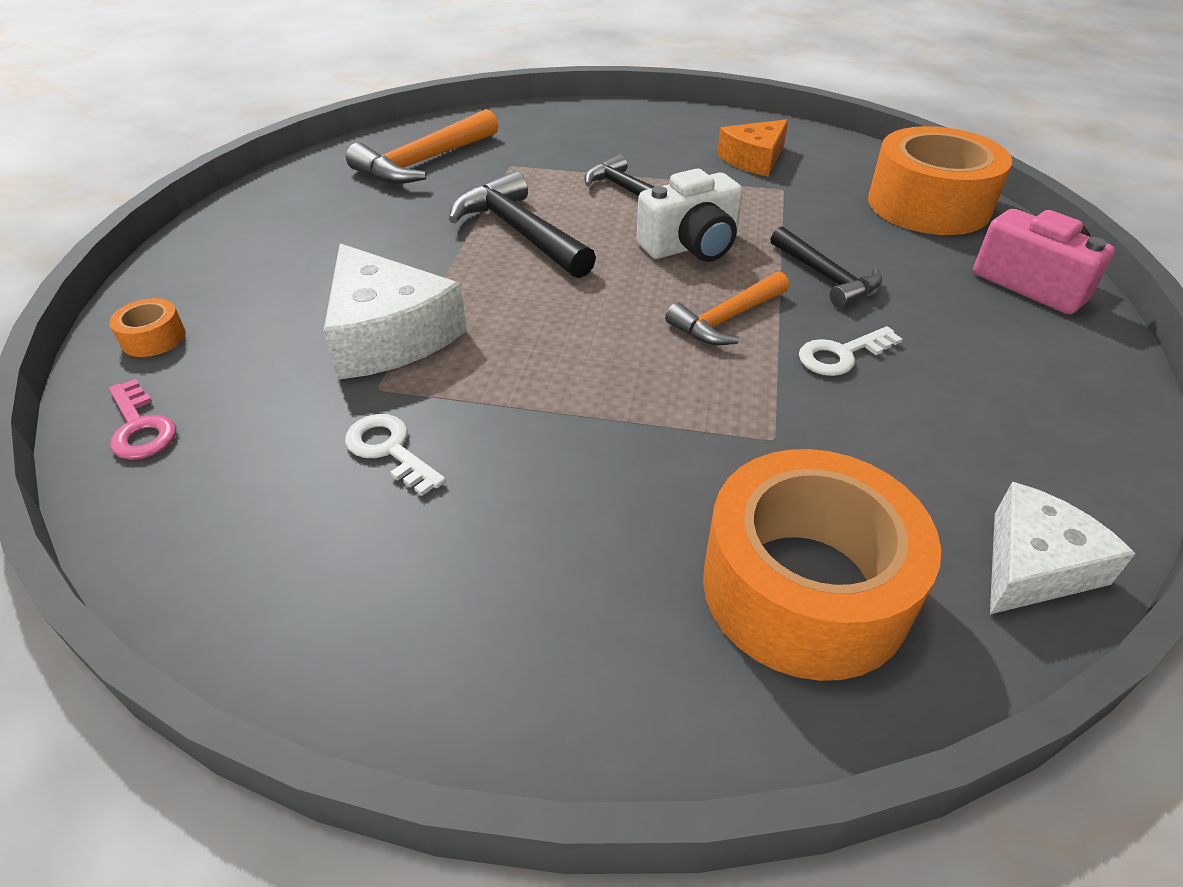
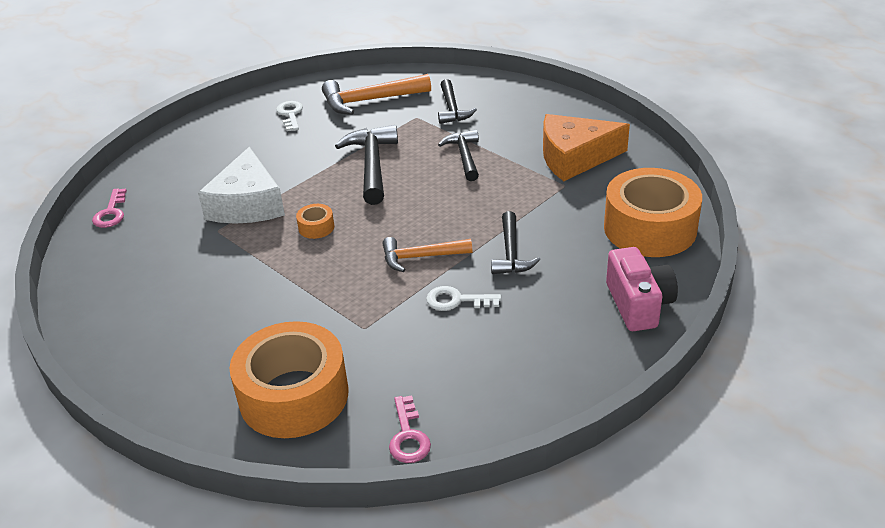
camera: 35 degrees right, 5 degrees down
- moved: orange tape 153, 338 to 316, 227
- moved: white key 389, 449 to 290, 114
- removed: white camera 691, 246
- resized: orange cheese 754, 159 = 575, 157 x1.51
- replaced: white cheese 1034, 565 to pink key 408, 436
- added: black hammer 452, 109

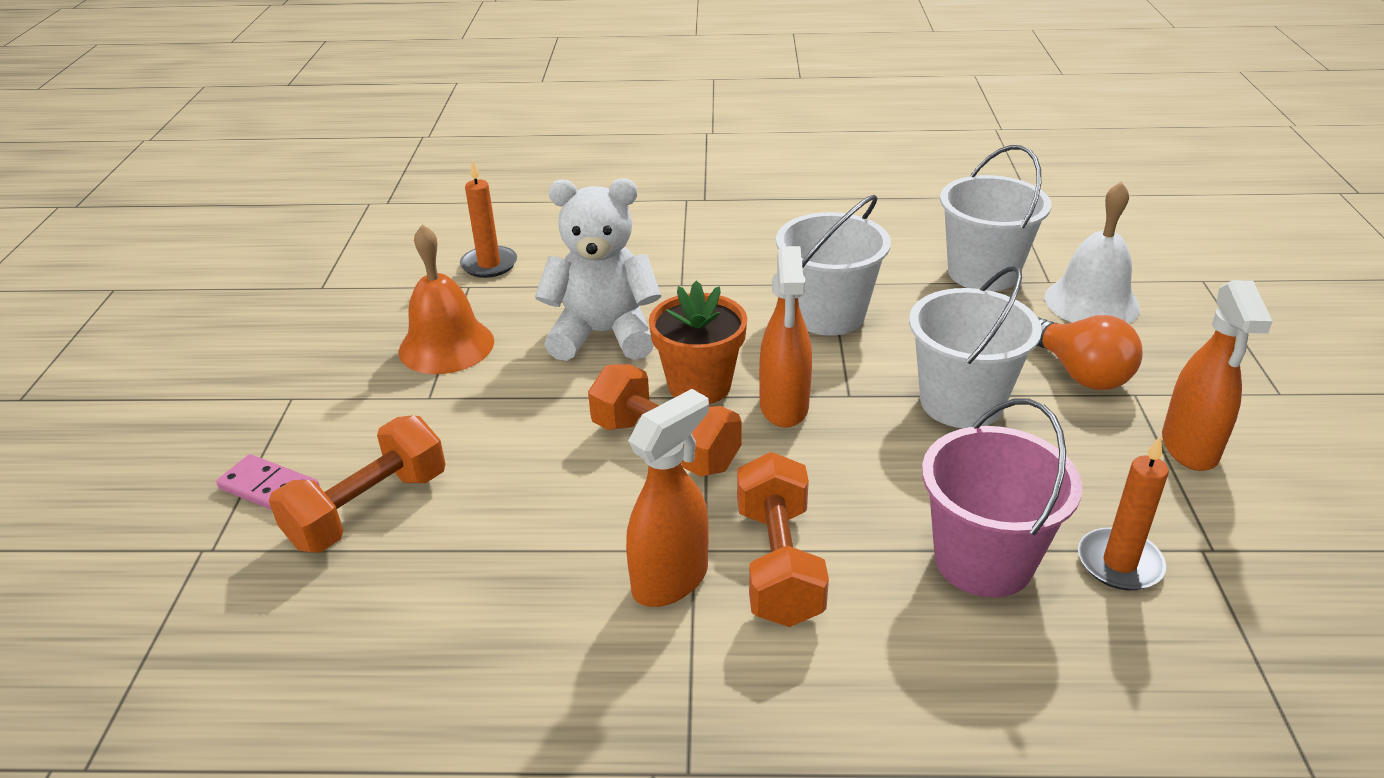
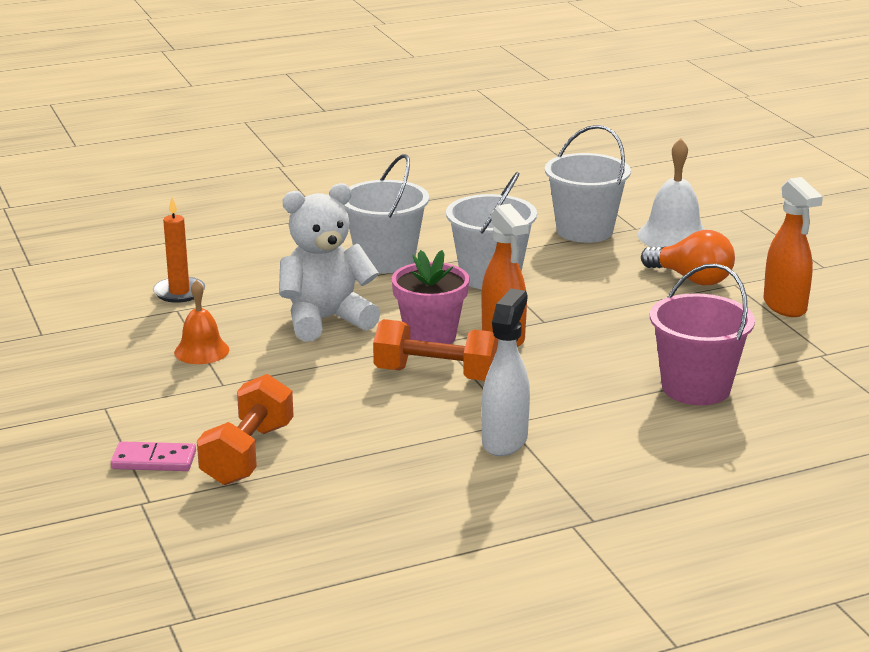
camera: 25 degrees left, 10 degrees down
- resized: orange bell 446, 346 = 201, 351 x0.66
- recoloured: orange spray bottle 671, 580 to white spray bottle 505, 441
- recoloured: orange flower pot 699, 385 to pink flower pot 430, 336
- removed: orange dumbbell 778, 564
- moved: white bucket 961, 402 to 385, 260
- removed: orange candle 1119, 563

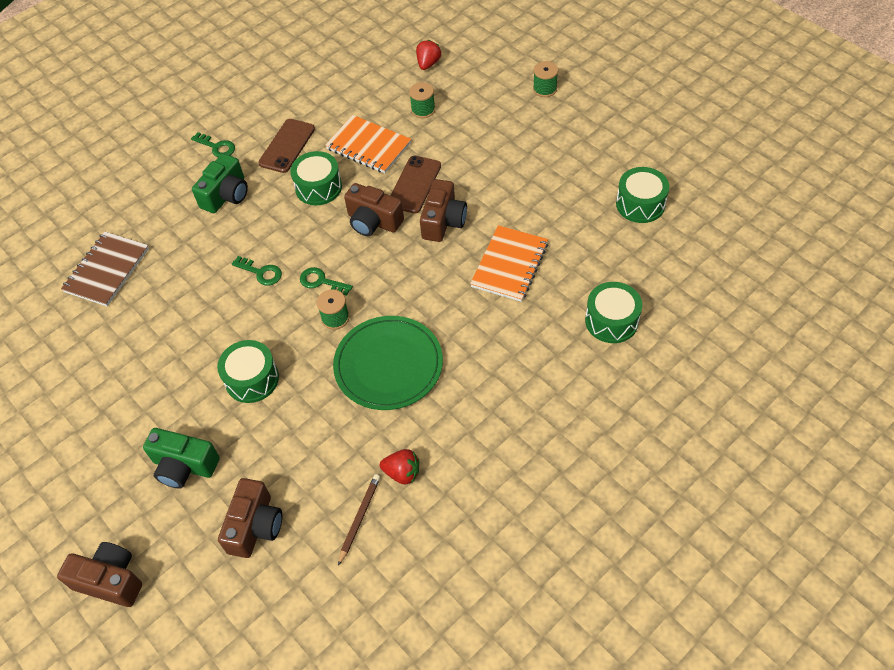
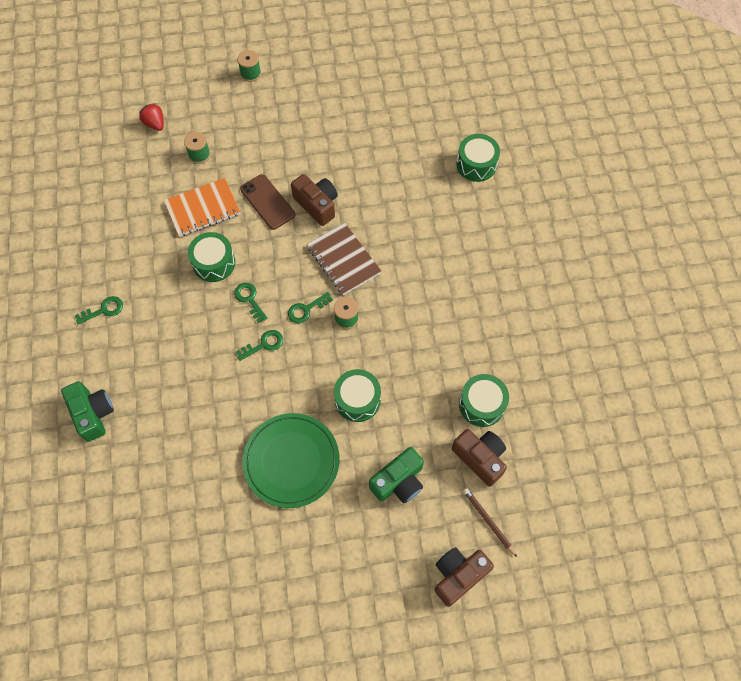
camera: 60 degrees left, 10 degrees up
- moved: brown notebook 107, 270 to 343, 260
- moved: green camera 226, 195 to 93, 414
- removed: brown phone 287, 146
- moved: green plate 388, 365 to 291, 461
- moved: brown pencil 359, 518 to 488, 521
- removed: brown camera 373, 221
- removed: red strawberry 402, 473
- removed: orange notebook 510, 265
- moved: green drum 640, 204 to 481, 404
- added: green key 249, 299

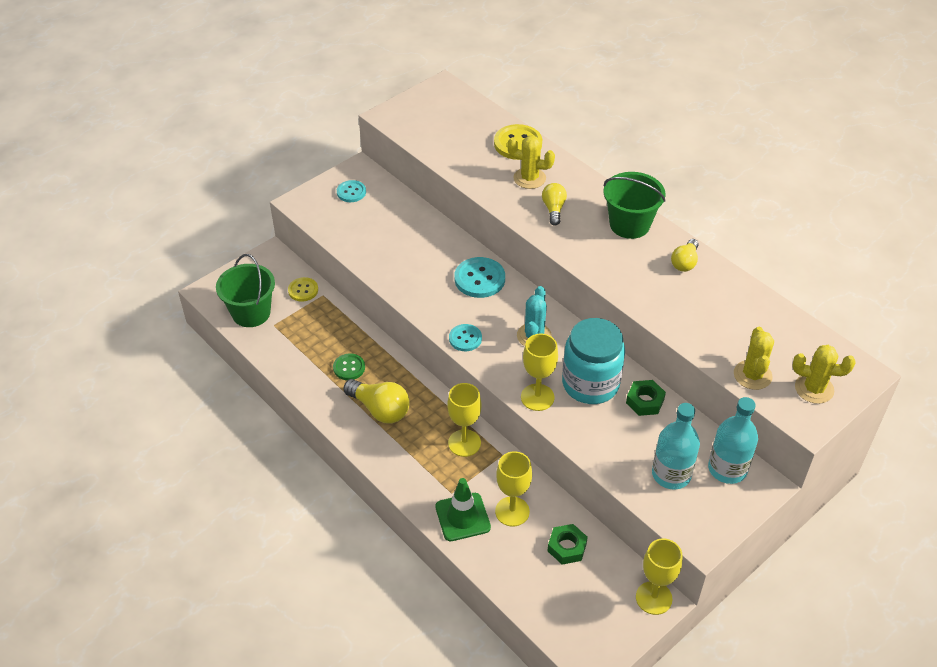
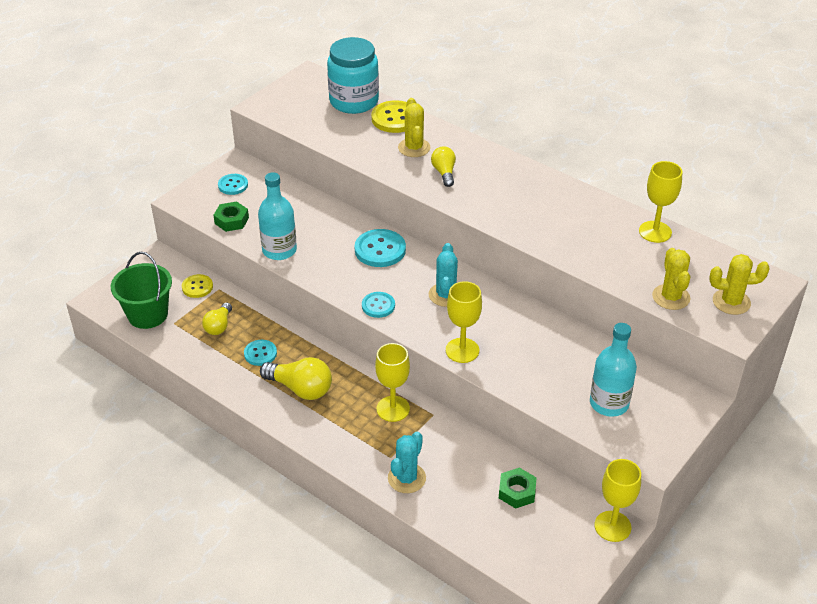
camera: 10 degrees left, 5 degrees down
- recoloured: green button 349, 368 to turquoise button 260, 353
- replaced: green traffic cone 462, 517 to turquoise cactus 406, 478
- moved: yellow goblet 512, 511 to 655, 232
- turned: yellow cactus 529, 178 = 414, 148 75 degrees clockwise
- moved: turquoise jar 590, 384 to 354, 101
- removed: green bucket 629, 224
- moved: green nut 645, 401 to 231, 220
- moved: yellow light bulb 684, 262 to 219, 326
- moved: turquoise bottle 727, 469 to 279, 250

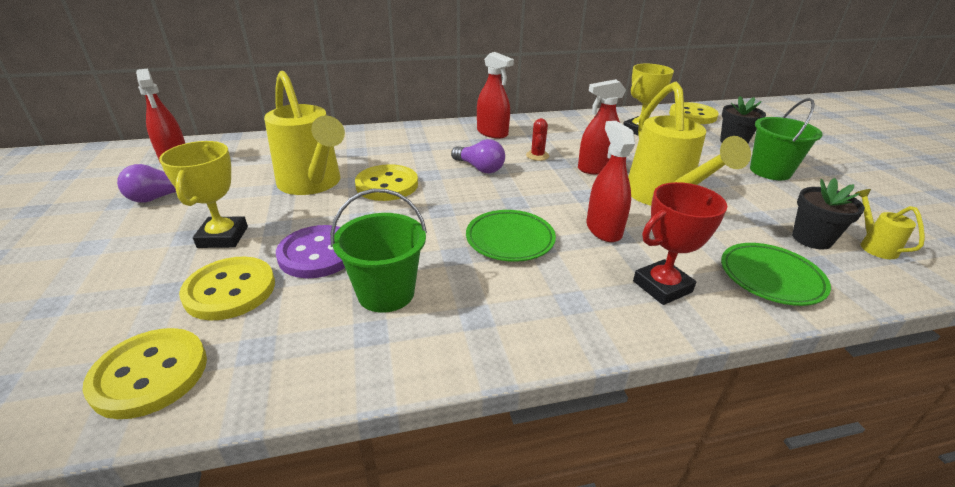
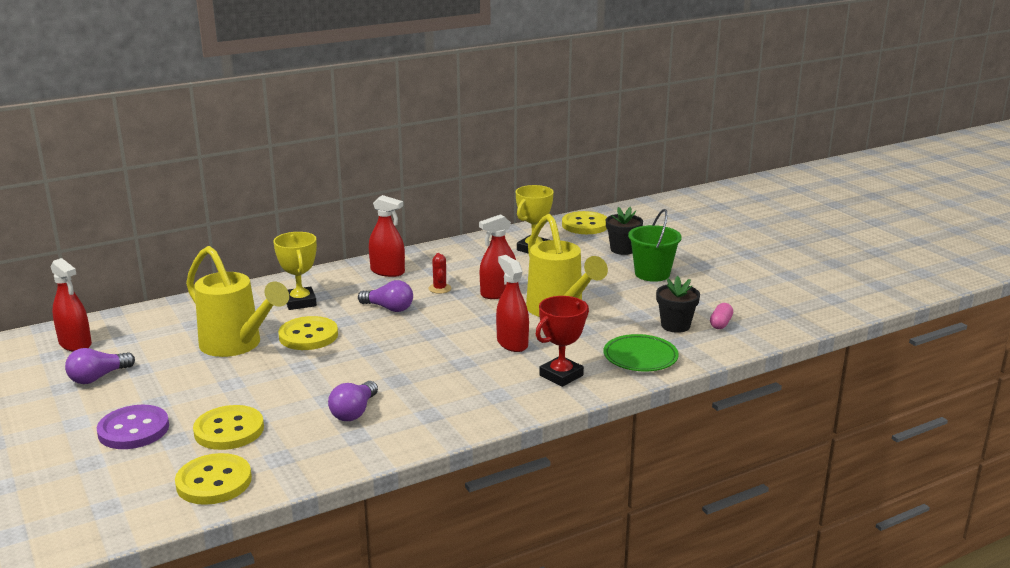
camera: 15 degrees left, 10 degrees down
- moved: yellow trophy 223, 237 to 300, 302
- moved: purple button 318, 254 to 133, 430
- replaced: green bucket 386, 293 to purple light bulb 354, 412
- removed: green plate 510, 239
- replaced: yellow watering can 874, 246 to pink capsule 720, 323

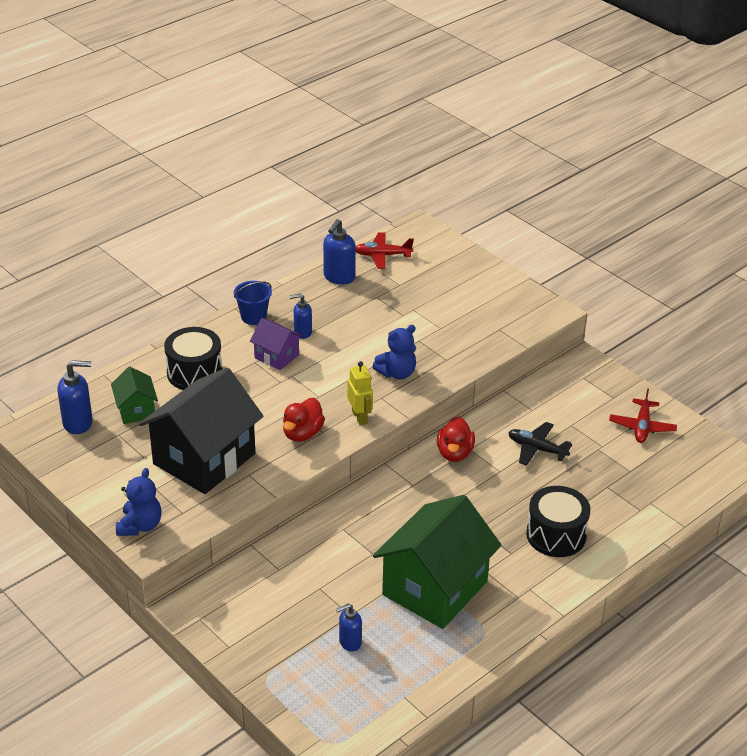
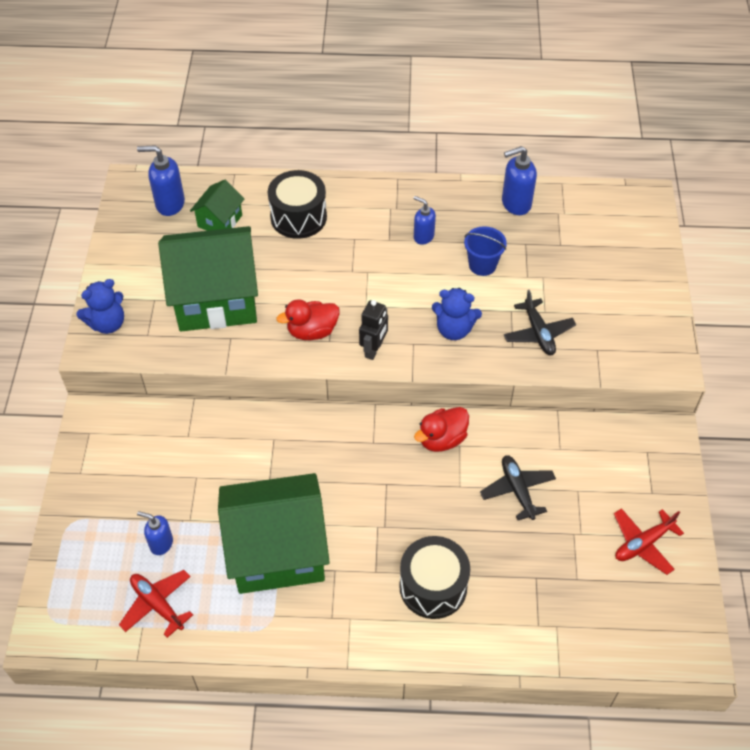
camera: 45 degrees right, 15 degrees up
- turned: blue soap dispenser 78, 423 = 169, 204 150 degrees clockwise
- recoloured: black house 204, 459 to green house 216, 299
- moved: blue bucket 253, 317 to 482, 265
- removed: purple house 276, 356
- recoloured: yellow robot 360, 417 to black robot 374, 349
- moved: red plane 382, 255 to 157, 605
- added: black plane 538, 333

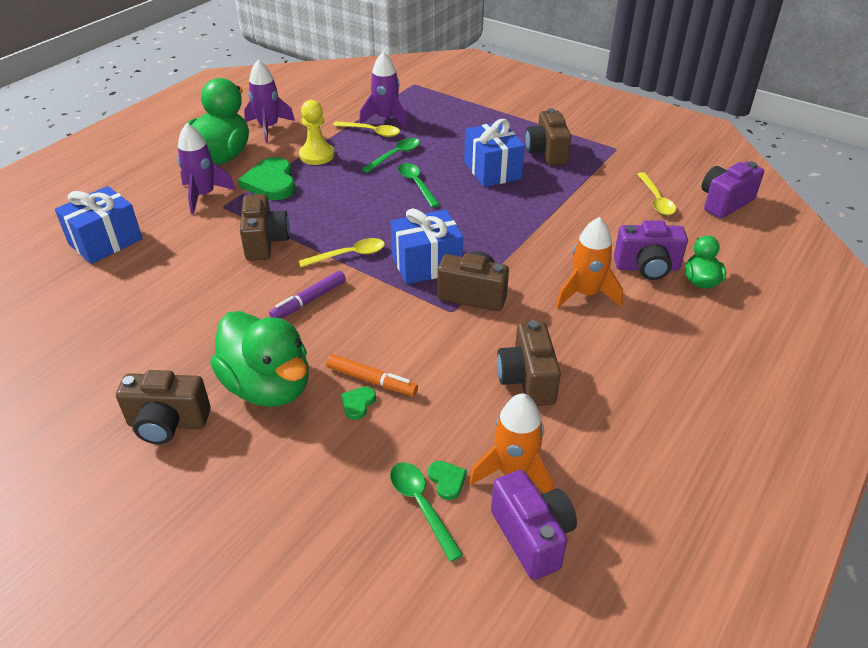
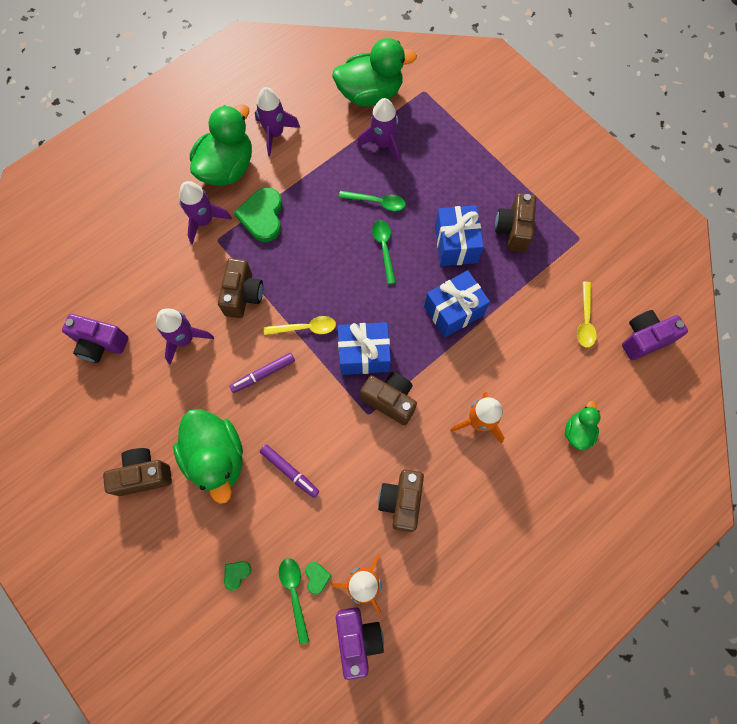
camera: 15 degrees right, 30 degrees up
- moved: blue gift 105, 241 to 453, 311
- turned: brown camera 168, 423 = 143, 475 150 degrees clockwise
- removed: yellow pawn 317, 155
- recoloured: orange marker 371, 380 to purple marker 290, 471
- removed: yellow spoon 371, 132
- moved: green heart 357, 403 to 236, 574
- turned: green spoon 395, 155 = 377, 202 45 degrees clockwise
- moved: purple camera 647, 267 to 100, 344
- added: purple rocket 184, 339
- added: green duck 370, 94

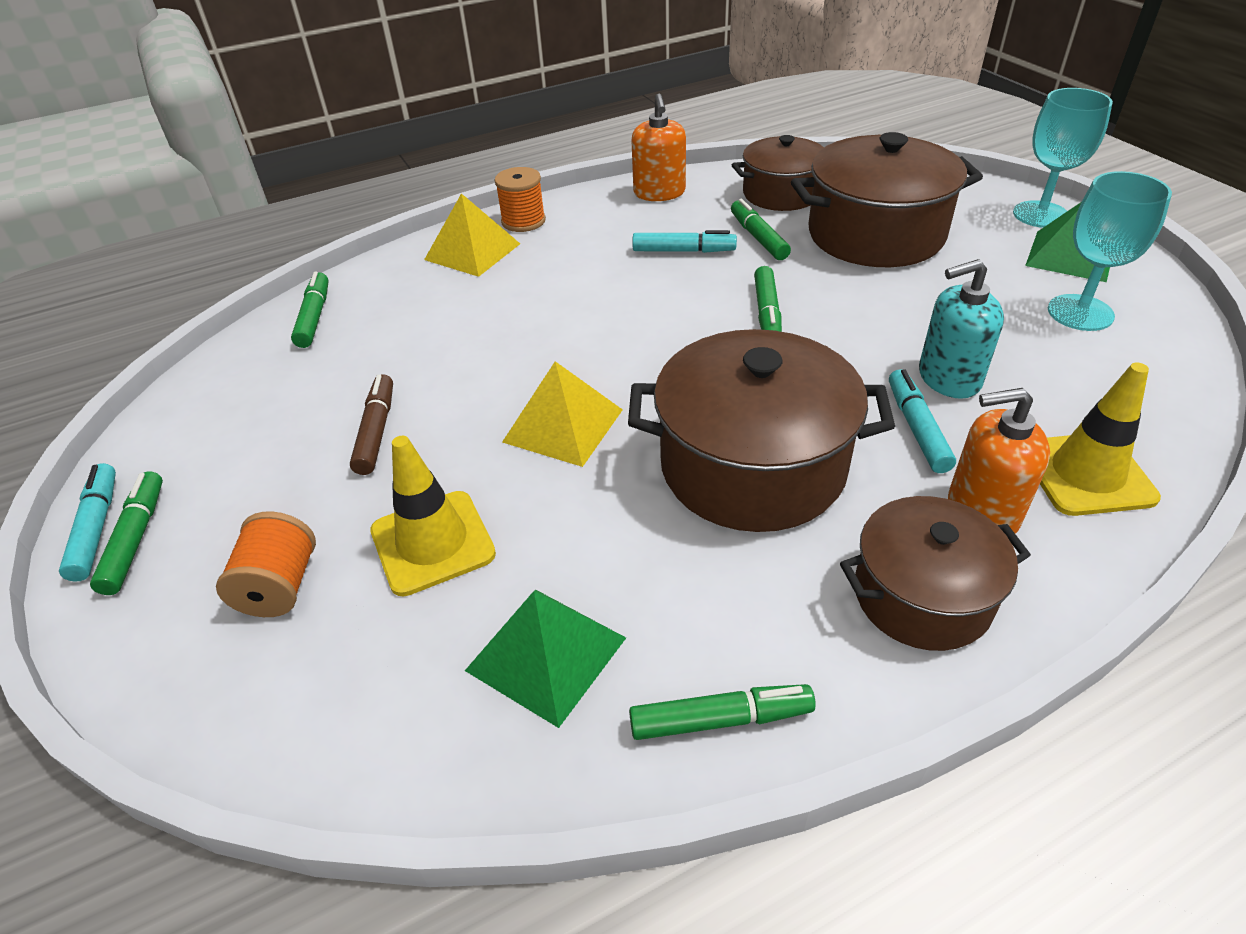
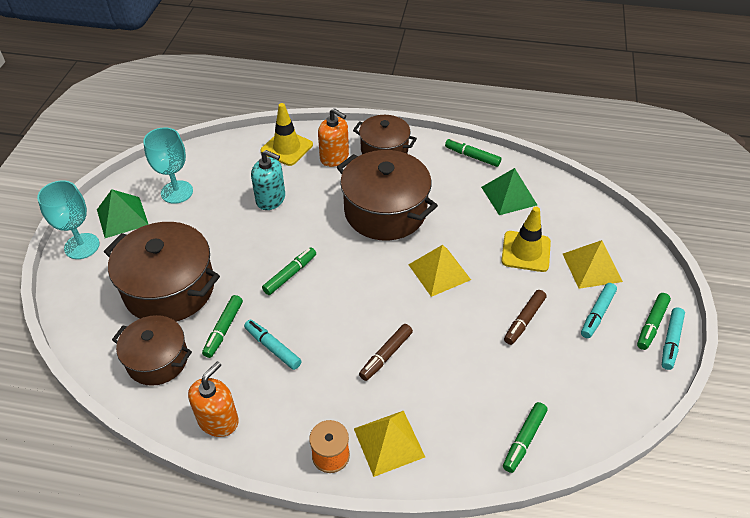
camera: 145 degrees left, 5 degrees up
- replaced: orange spool 280, 586 to yellow pyramid 592, 267
- moved: turquoise marker 917, 428 to 597, 313
- added: brown marker 386, 355

